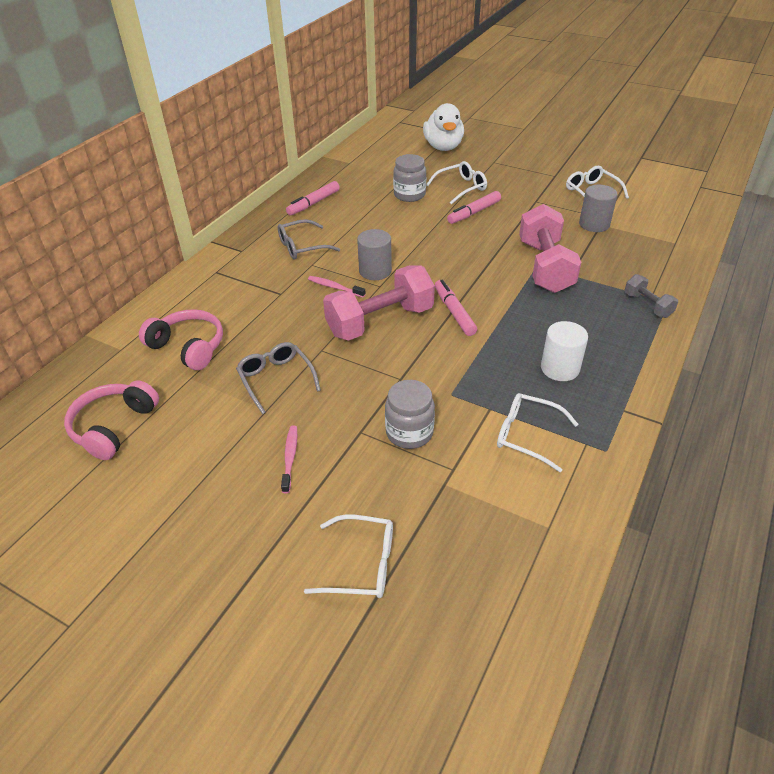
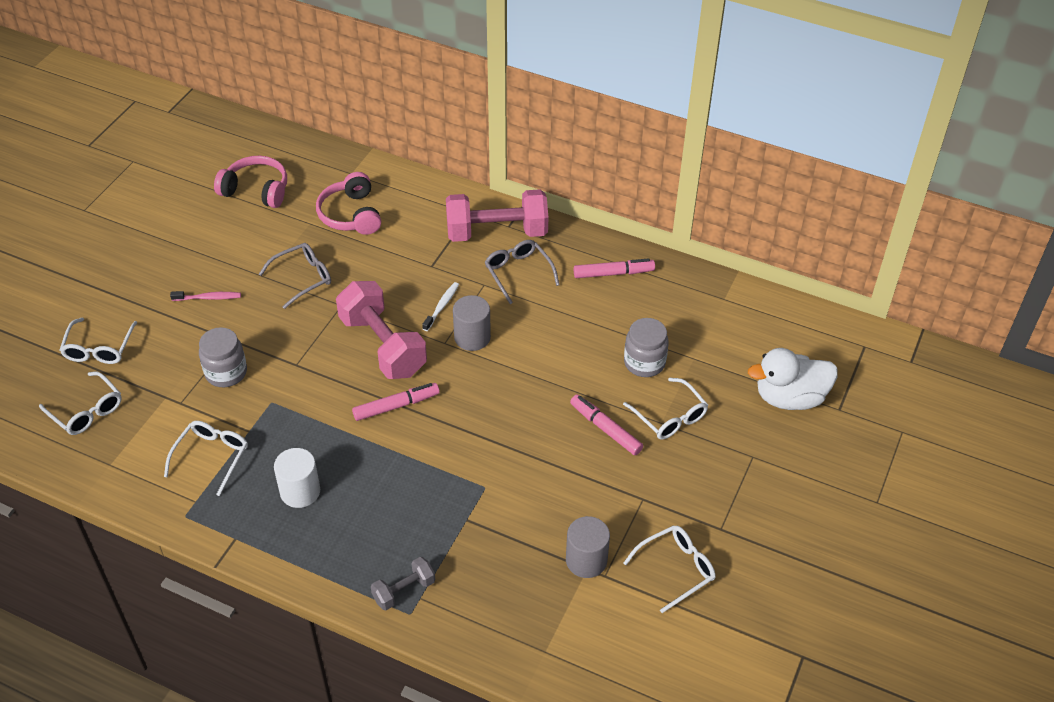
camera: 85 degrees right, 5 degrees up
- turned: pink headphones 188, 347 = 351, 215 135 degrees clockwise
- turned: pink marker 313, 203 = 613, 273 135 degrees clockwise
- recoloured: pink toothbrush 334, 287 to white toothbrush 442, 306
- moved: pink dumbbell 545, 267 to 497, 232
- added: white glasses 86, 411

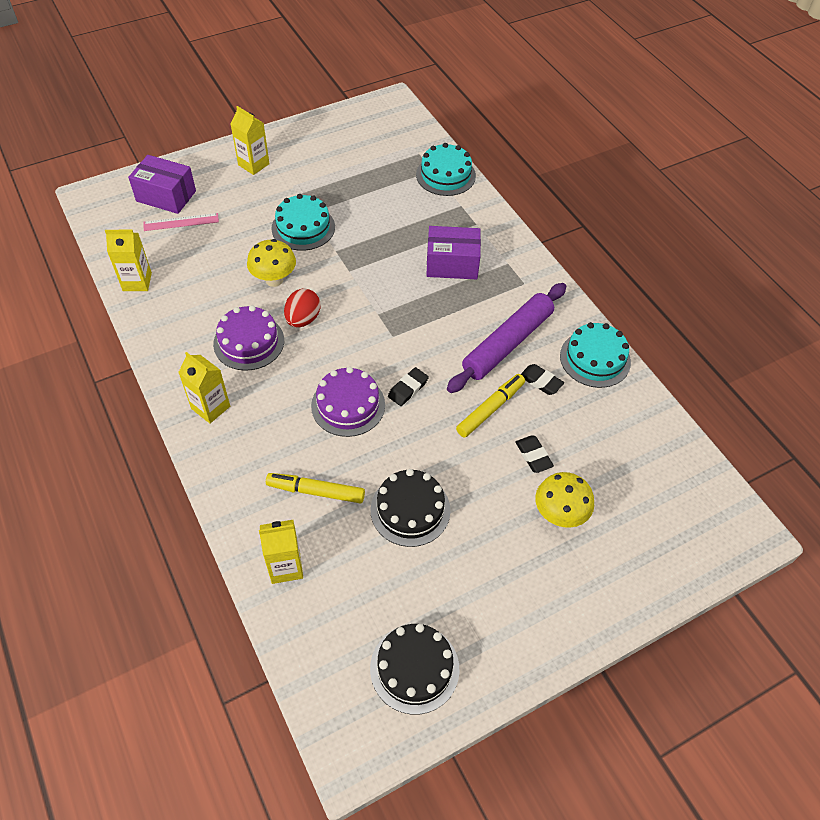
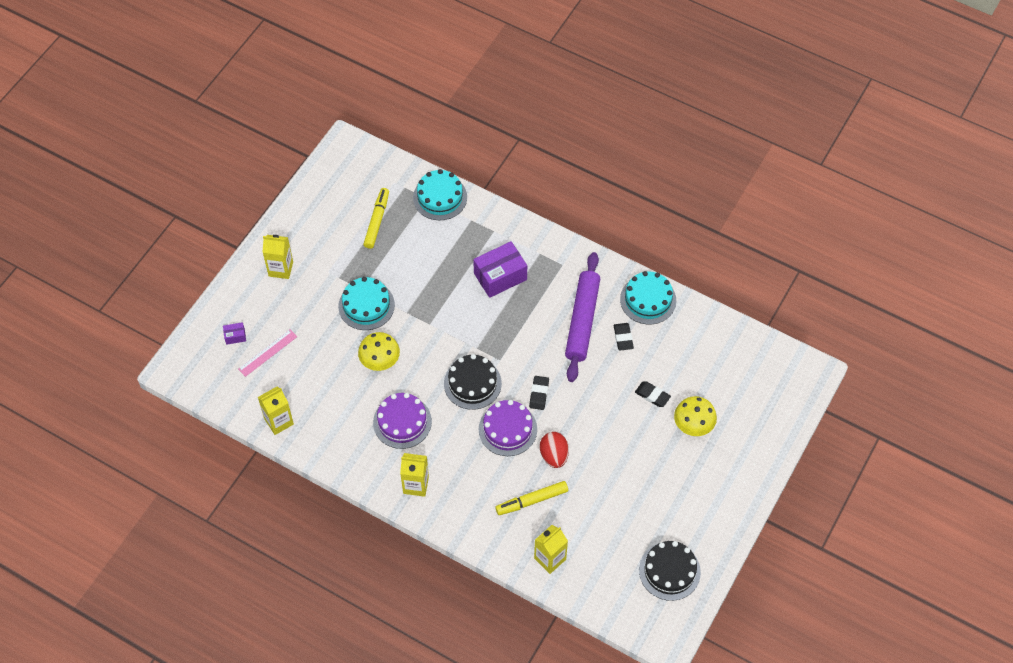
camera: 30 degrees left, 5 degrees up
- resized: purple box 166, 196 = 235, 336 x0.45
- moved: red egg 303, 319 to 554, 455
- moved: black cake 410, 510 to 472, 383
- moved: yellow marker 490, 409 to 377, 221
- turned: black eraser 541, 381 = 623, 338 75 degrees clockwise

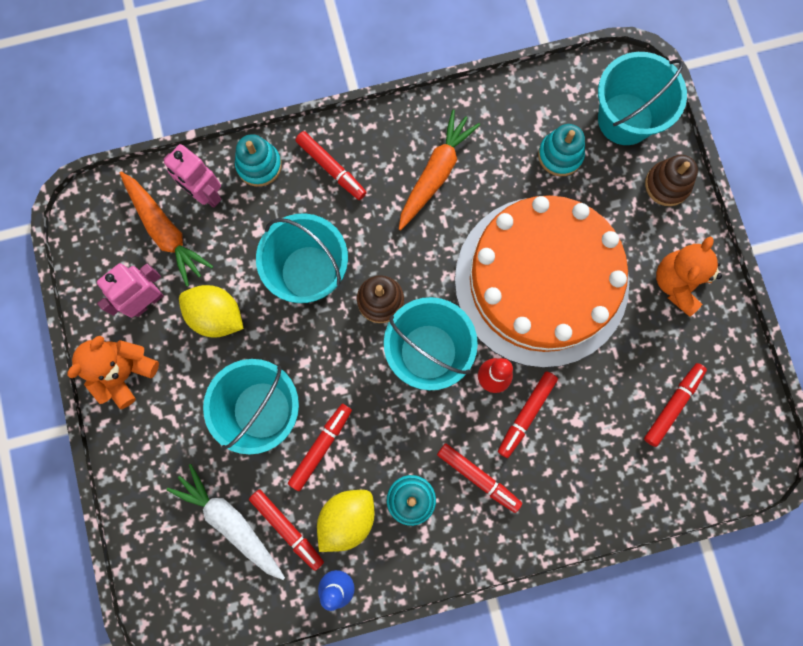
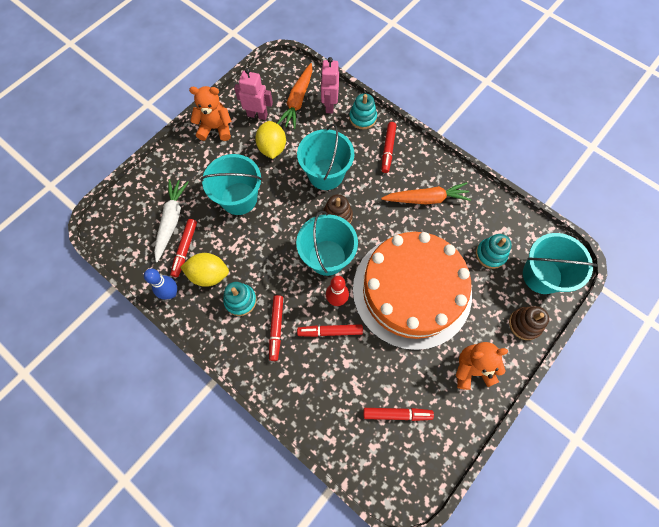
camera: 55 degrees right, 10 degrees down
- removed: red marker 321, 447

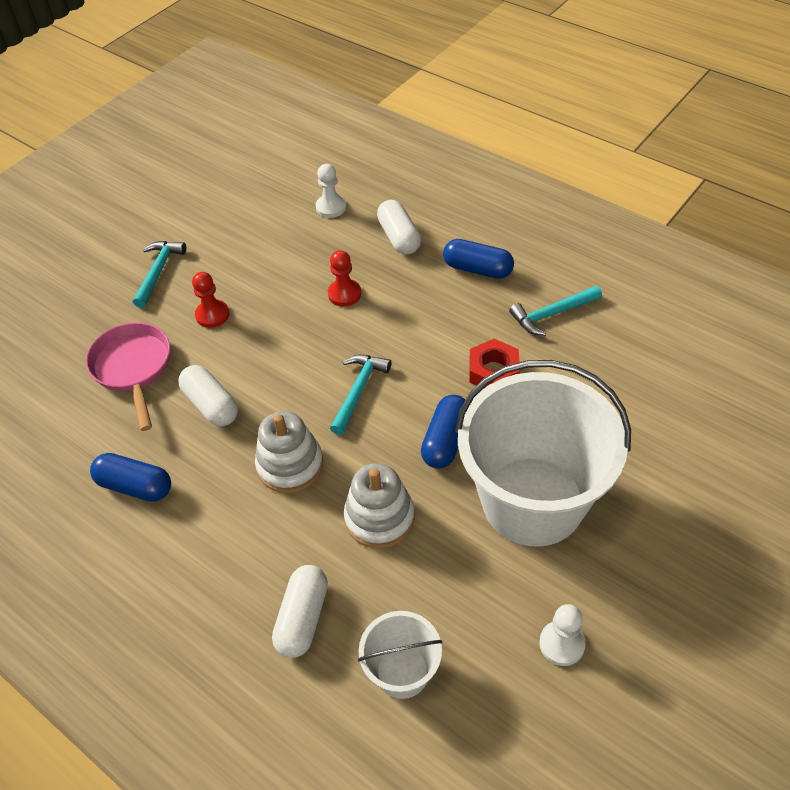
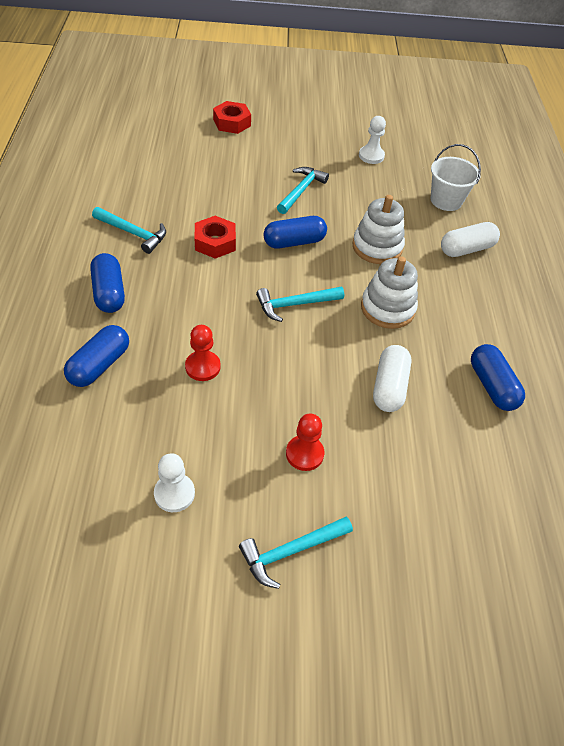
camera: 135 degrees left, 0 degrees up
- removed: pink pan 133, 369
- moved: white pawn 331, 207 to 174, 493
- recoloured: white capsule 399, 237 to blue capsule 99, 365
- replaced: white bucket 533, 501 to turquoise hammer 301, 191
- added: red nut 232, 123

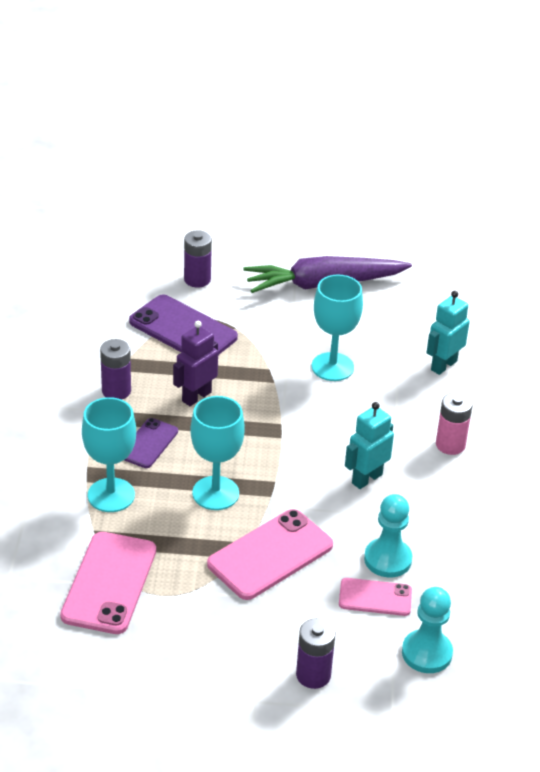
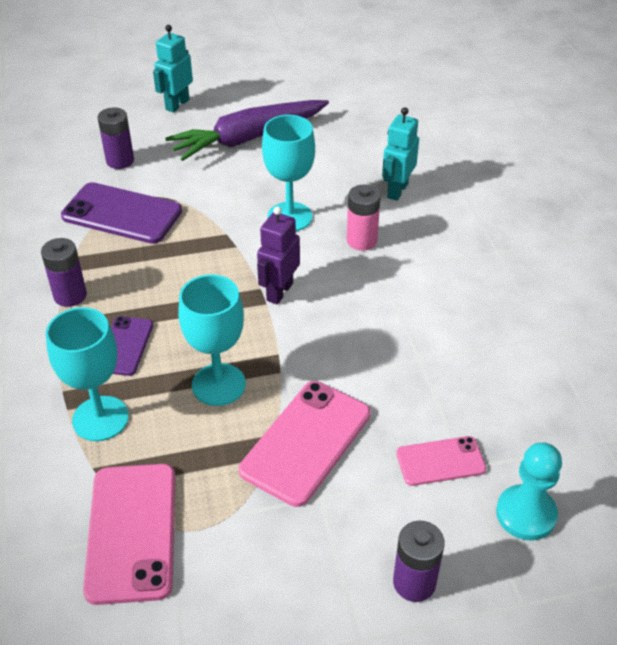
camera: 15 degrees left, 5 degrees up
- moved: purple robot 196, 396 to 279, 292
- moved: turquoise robot 366, 479 to 177, 104
- removed: turquoise pawn 387, 559
- moved: pink battery 450, 445 to 361, 240

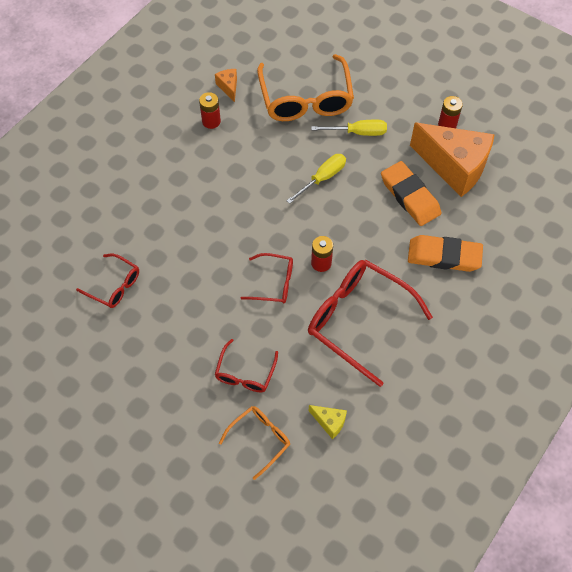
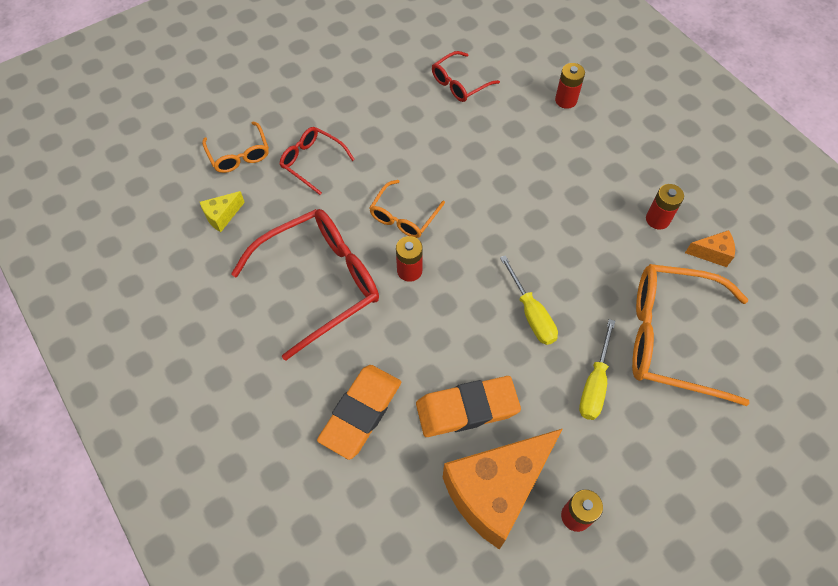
camera: 110 degrees right, 0 degrees up
- recoloured: red glasses 274, 283 to orange glasses 403, 217
- added: red battery 566, 100

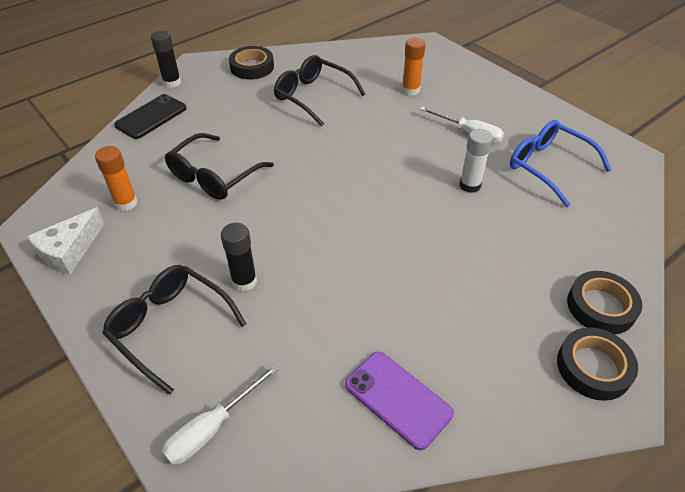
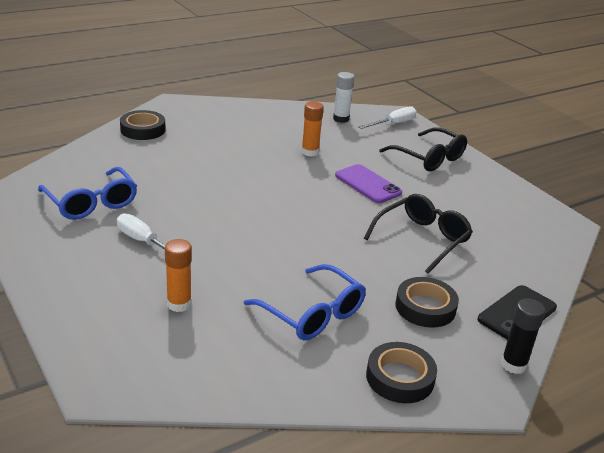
camera: 175 degrees left, 15 degrees down
- removed: white cheese 69, 251
- moved: orange glue stick 126, 203 to 310, 152
- removed: black glue stick 244, 281
- recoloured: black glasses 313, 96 to blue glasses 312, 314
- moved: purple phone 397, 399 to 368, 184
- moved: white glue stick 470, 185 to 341, 119
- moved: black tape 593, 367 to 425, 307

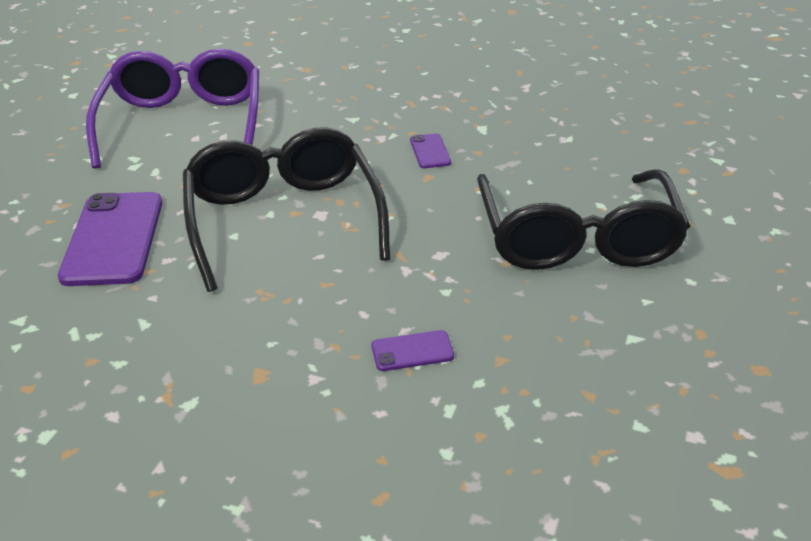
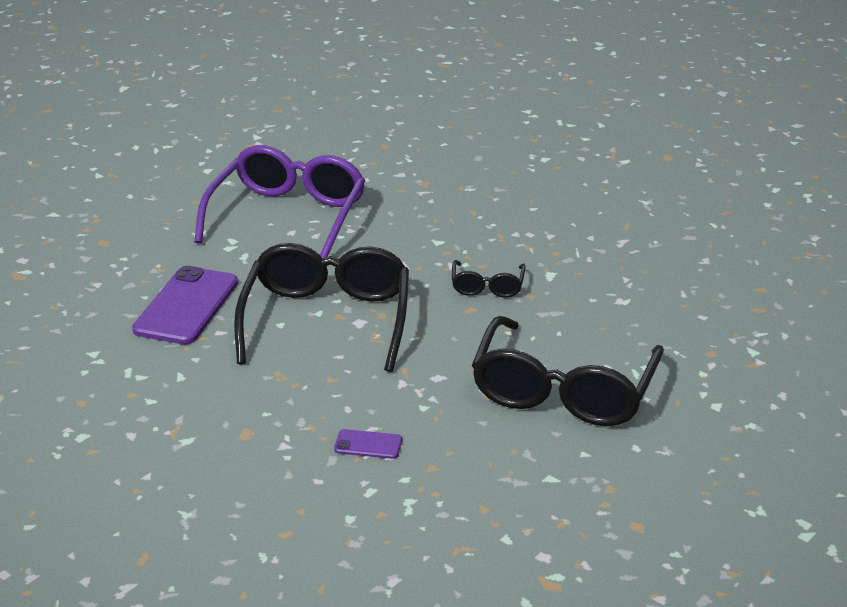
camera: 20 degrees right, 5 degrees down
- replaced: purple phone 430, 151 to black glasses 487, 287

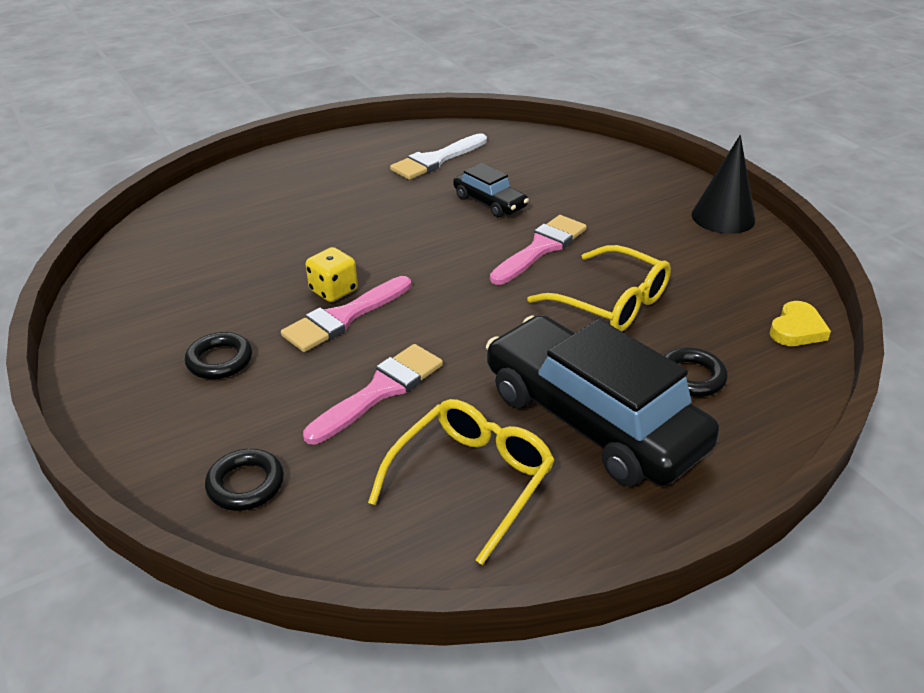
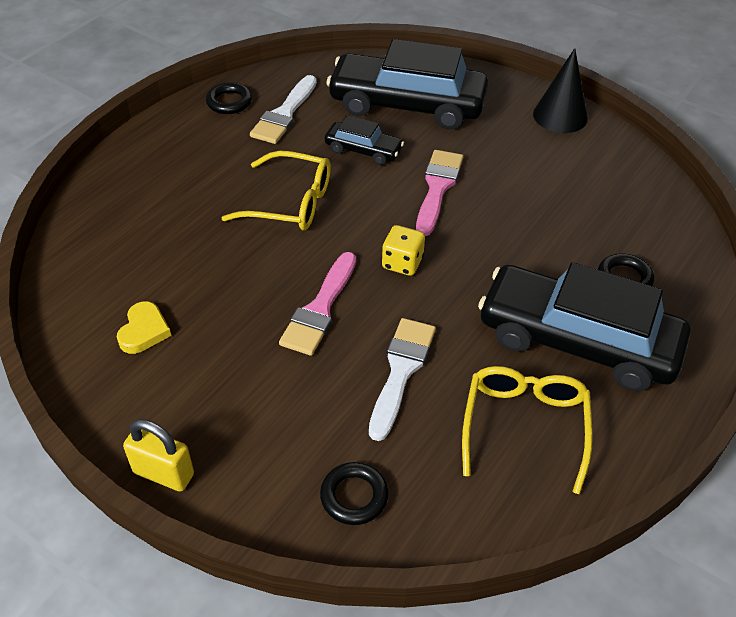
camera: 25 degrees left, 10 degrees up
- moved: black ring 219, 360 to 229, 102
- recoloured: pink brush 380, 391 to white brush 401, 371
- moved: yellow dice 333, 291 to 402, 263
- moved: yellow glasses 611, 303 to 291, 203
- moved: yellow heart 797, 329 to 144, 331
- added: yellow padlock 164, 473
- added: black car 407, 104

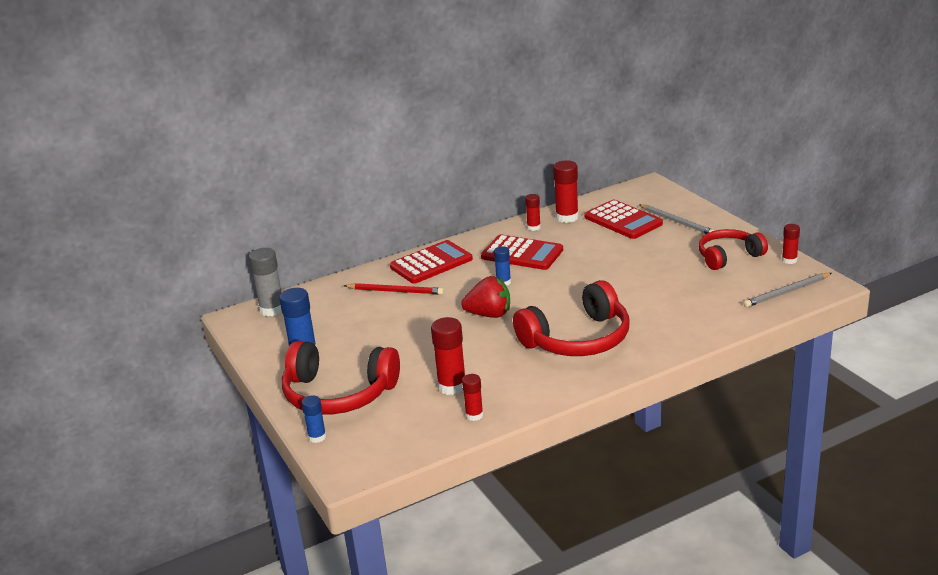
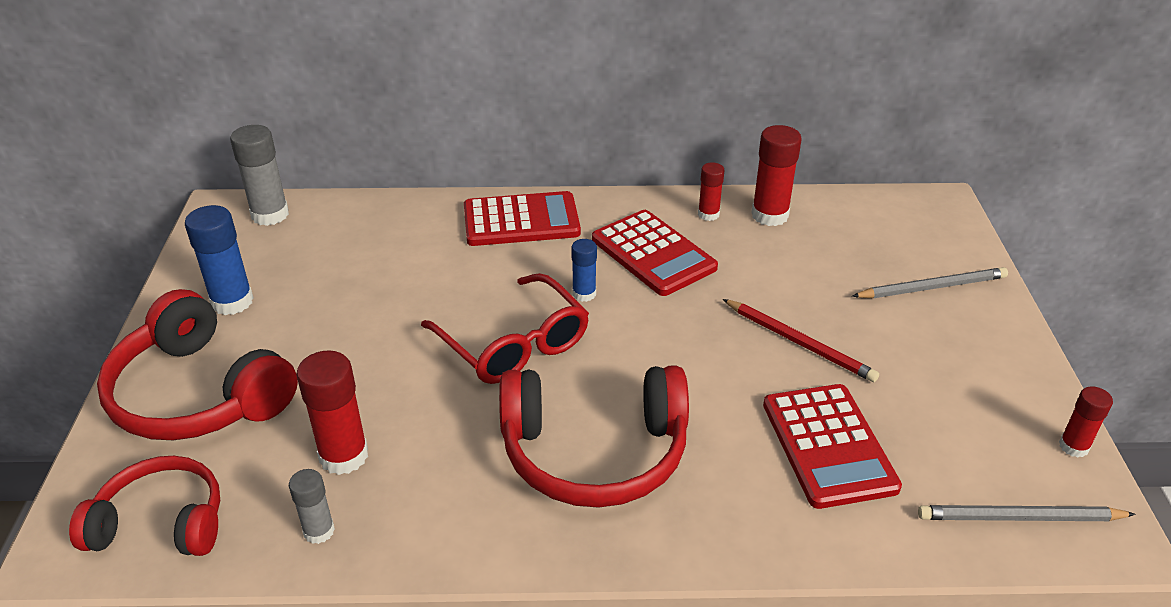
camera: 25 degrees right, 10 degrees up
- removed: blue glue stick 317, 437
- moved: red pencil 395, 291 to 799, 342
- replaced: red strawberry 489, 314 to red glasses 513, 344
- recoloured: red glue stick 474, 415 to grey glue stick 319, 531
- moved: red calculator 623, 220 to 828, 445
- turned: grey pencil 676, 222 = 931, 287 90 degrees counterclockwise
- moved: red headphones 728, 256 to 161, 523

